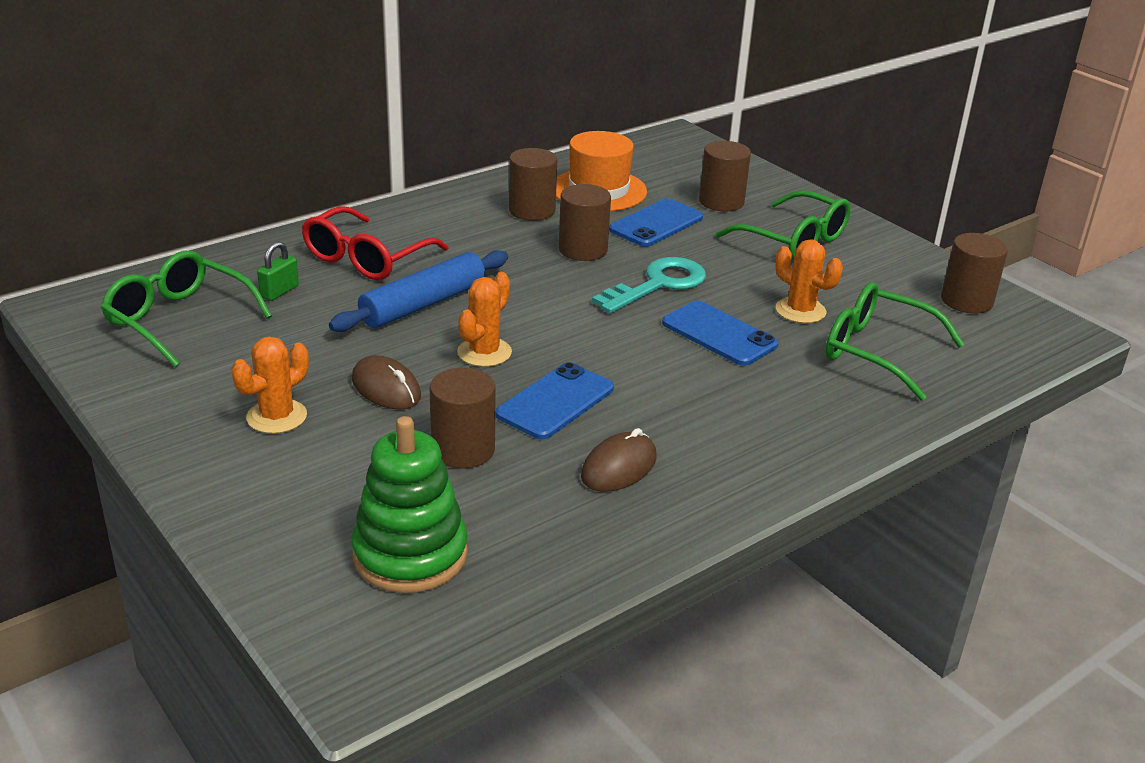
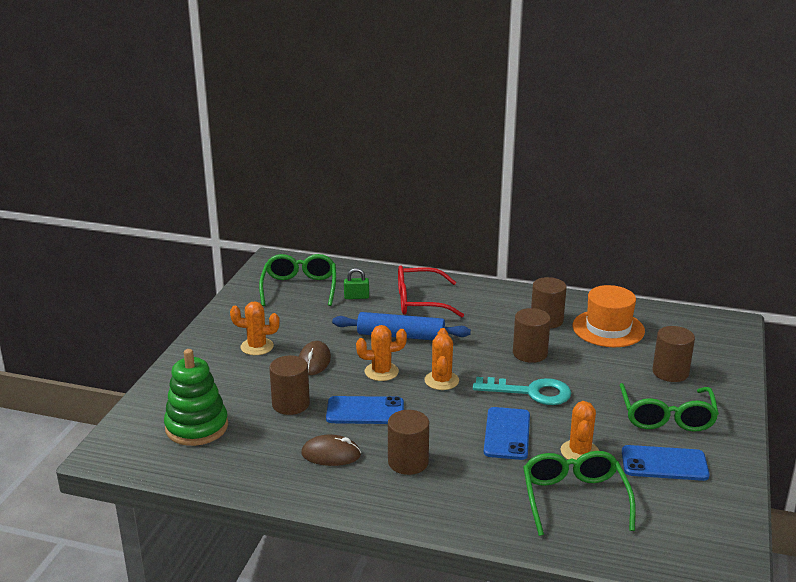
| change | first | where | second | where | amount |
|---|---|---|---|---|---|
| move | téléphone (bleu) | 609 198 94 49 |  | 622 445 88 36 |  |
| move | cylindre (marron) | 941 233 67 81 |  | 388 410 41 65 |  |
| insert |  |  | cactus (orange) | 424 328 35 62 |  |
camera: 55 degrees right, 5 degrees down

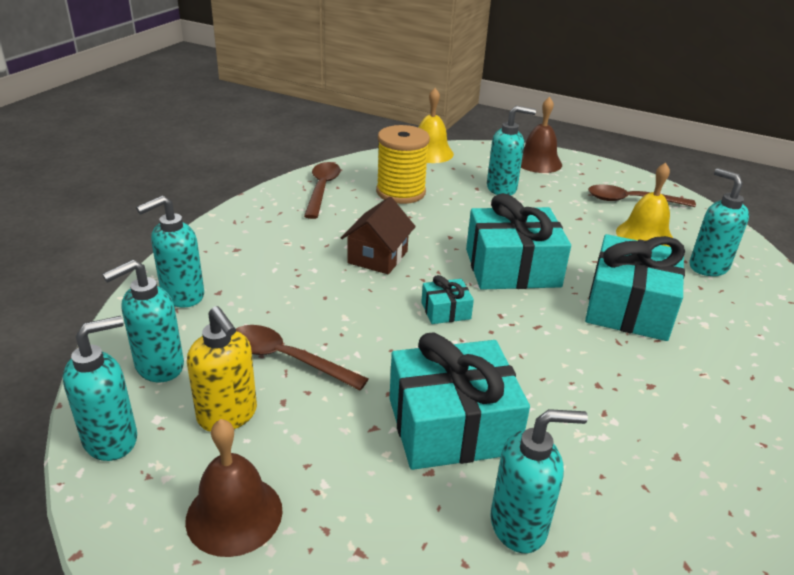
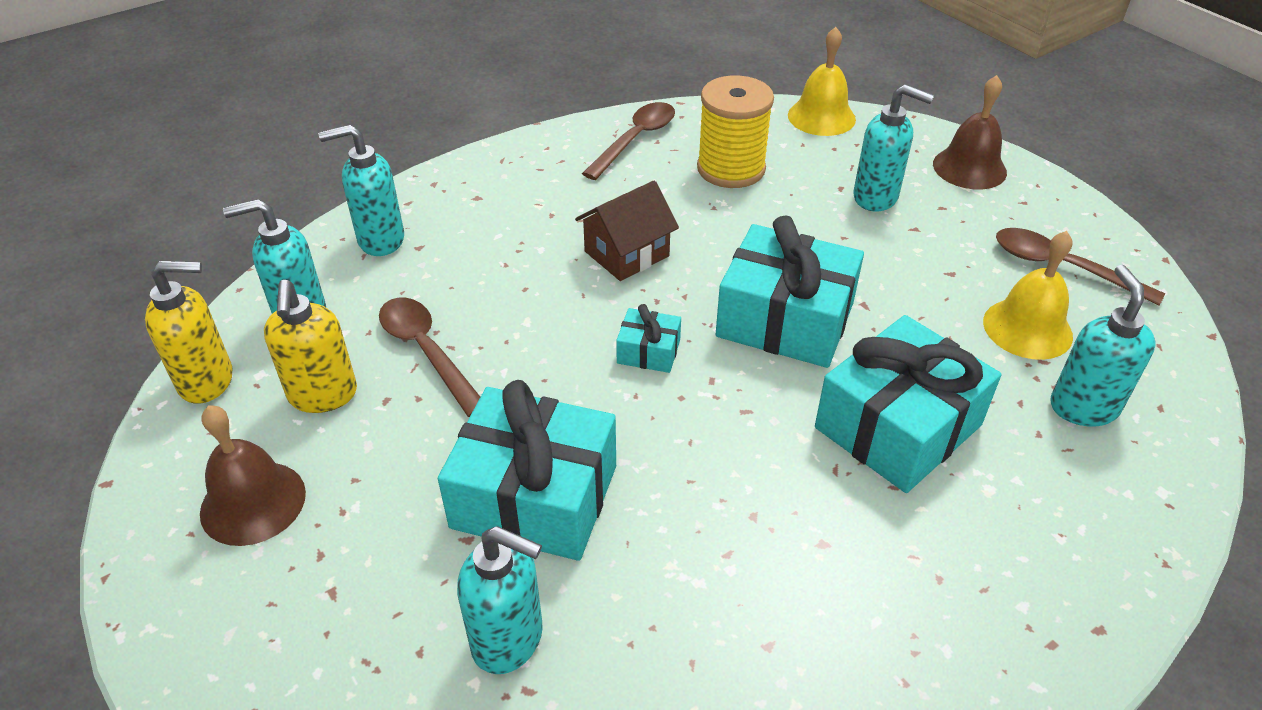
| change | first | where | second | where | amount |
|---|---|---|---|---|---|
| recolor | distributeur de savon (turquoise) | 63 316 74 145 | distributeur de savon (jaune) | 145 260 88 144 |  |
camera: 30 degrees right, 10 degrees up

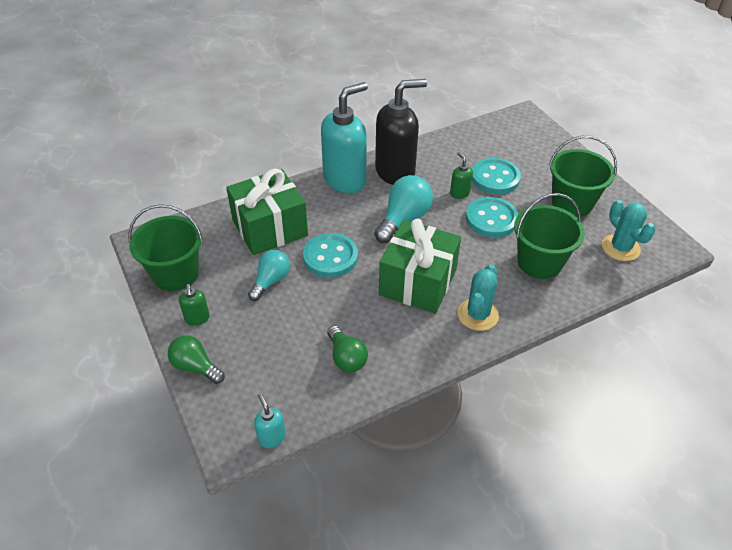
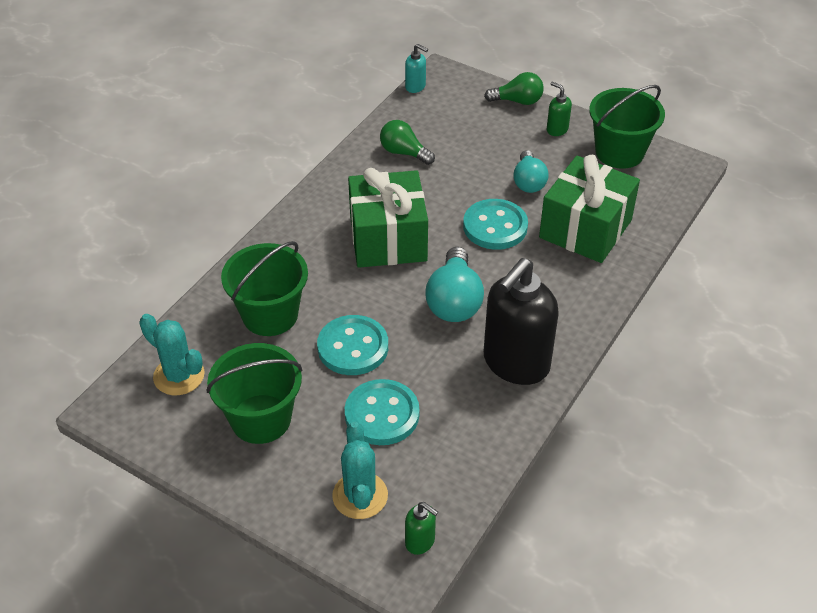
| change | first | where | second | where | amount |
|---|---|---|---|---|---|
| delete | distributeur de savon (turquoise) | 321 82 47 111 |  |  |  |
| move | distributeur de savon (vert) | 450 152 23 47 |  | 405 502 33 53 |  |
| move | cactus (turquoise) | 457 264 42 67 |  | 332 421 56 98 |  |
camera: 150 degrees right, 0 degrees up

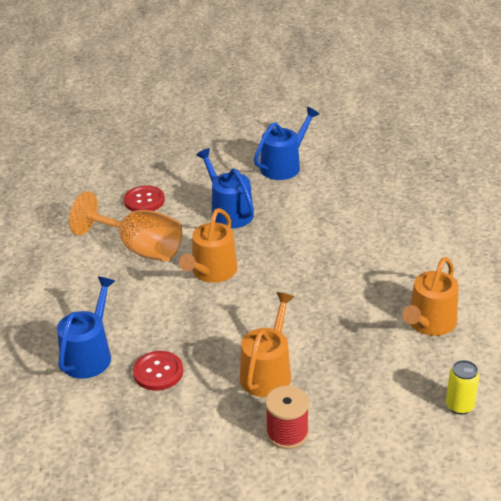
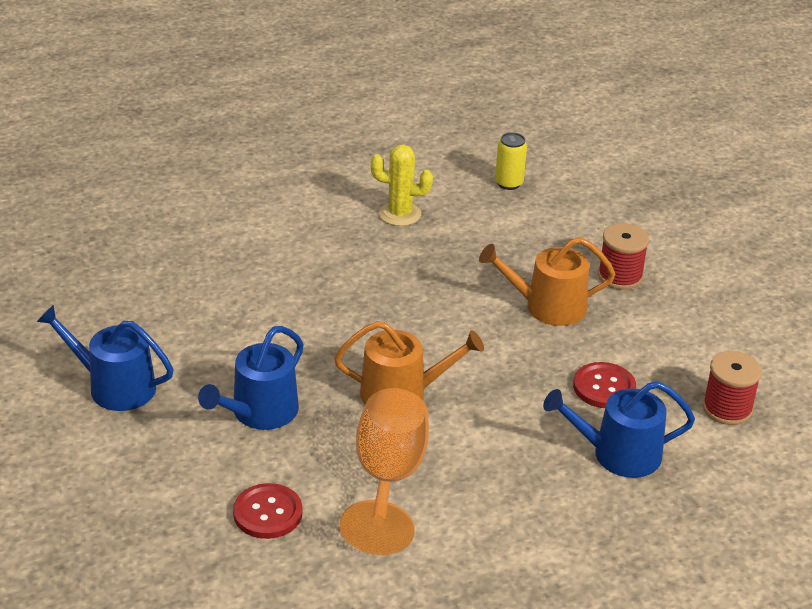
| change | first | where | second | where | amount |
|---|---|---|---|---|---|
| replace | arrosoir (orange) | 402 257 57 79 | cactus (jaune) | 371 144 62 82 |  |
| insert |  |  | bobine (rouge) | 702 351 60 74 |  |
camera: 115 degrees left, 0 degrees up

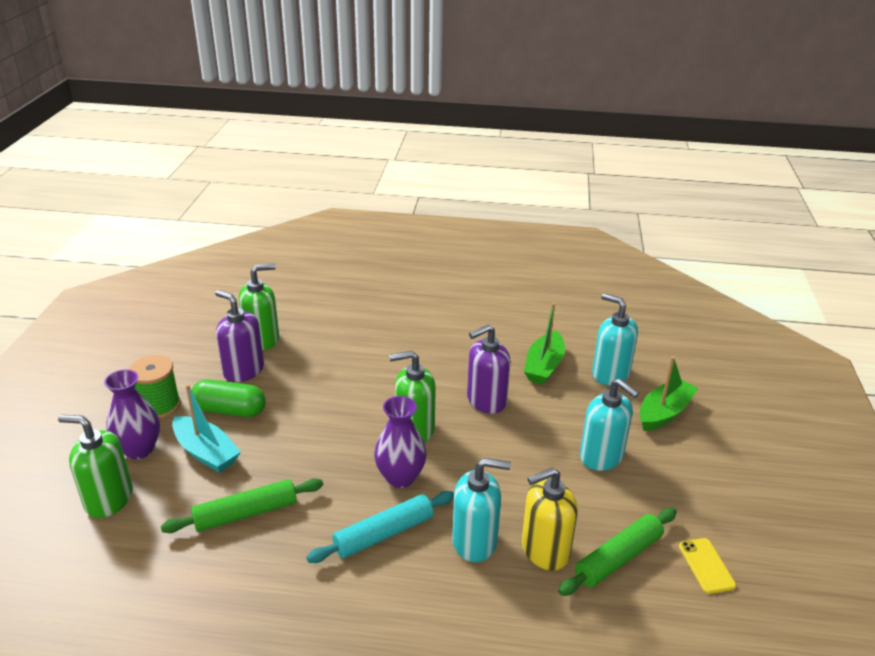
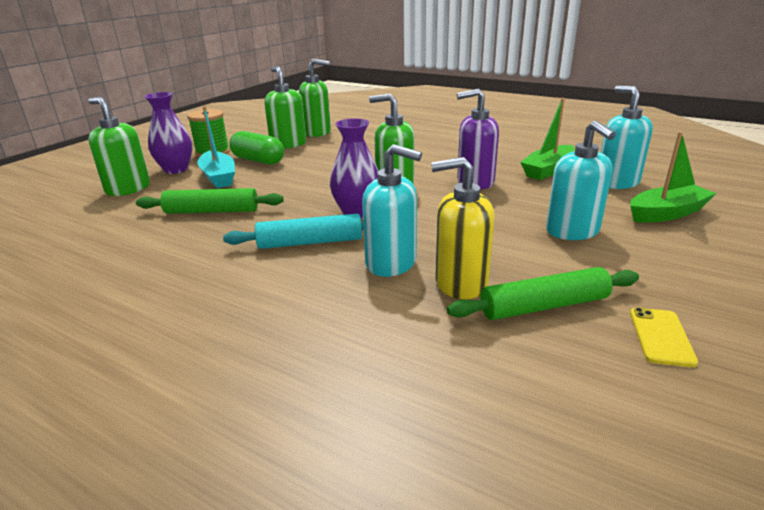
| change | first | where | second | where | amount |
|---|---|---|---|---|---|
| recolor | distributeur de savon (violet) | 215 290 49 92 | distributeur de savon (vert) | 264 66 42 83 |  |
camera: 25 degrees right, 5 degrees down

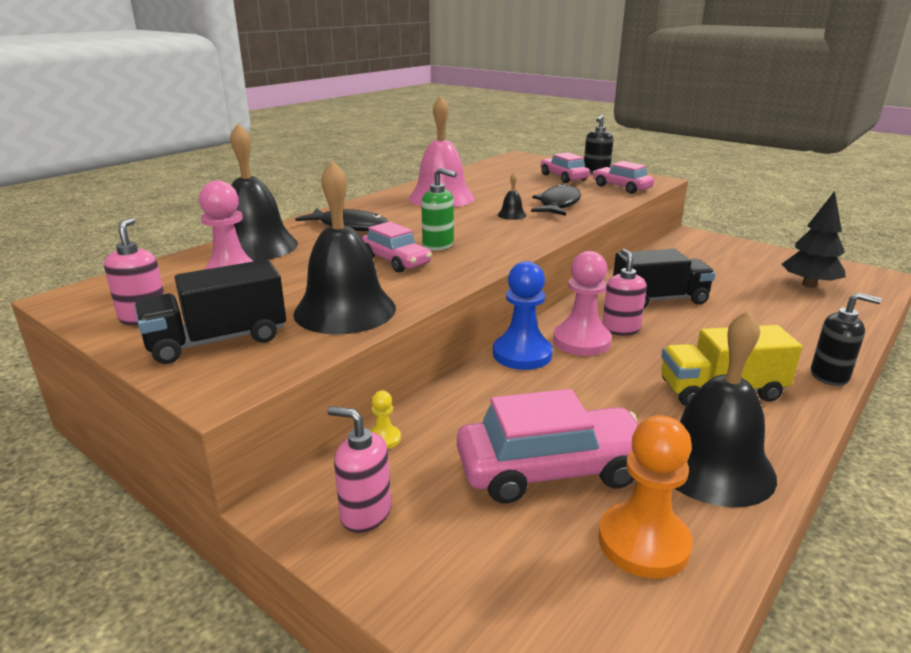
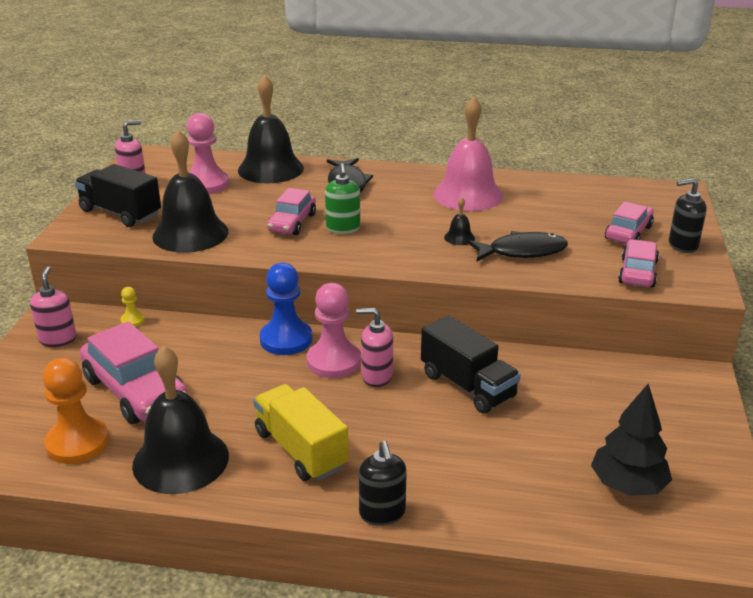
| change | first | where | second | where | amount |
|---|---|---|---|---|---|
| rotate | distributeur de savon (rose) | 602 249 45 86 |  | 356 308 37 79 | 135 degrees counterclockwise |
camera: 60 degrees right, 5 degrees up

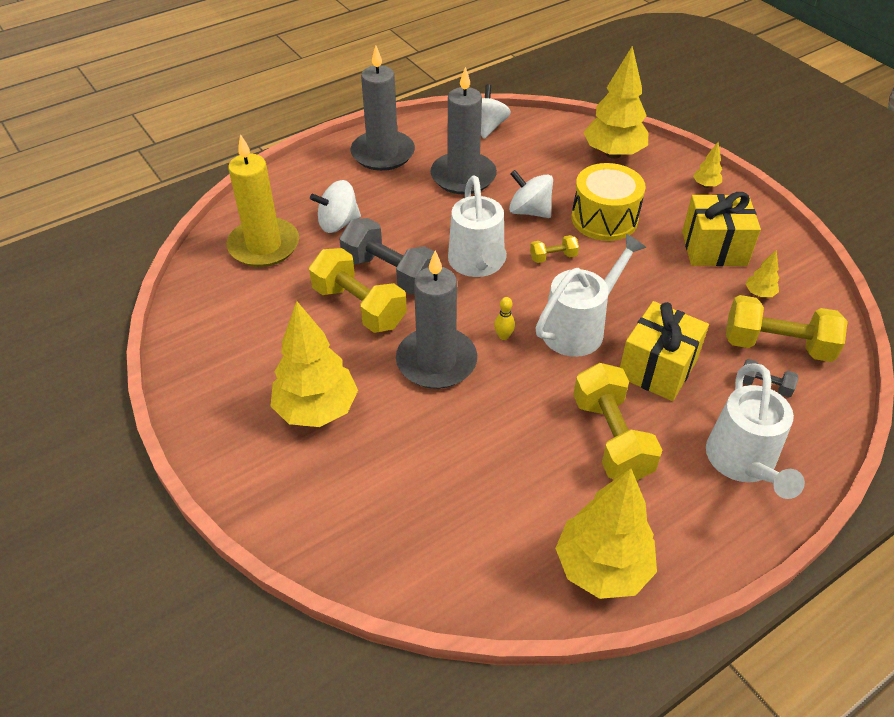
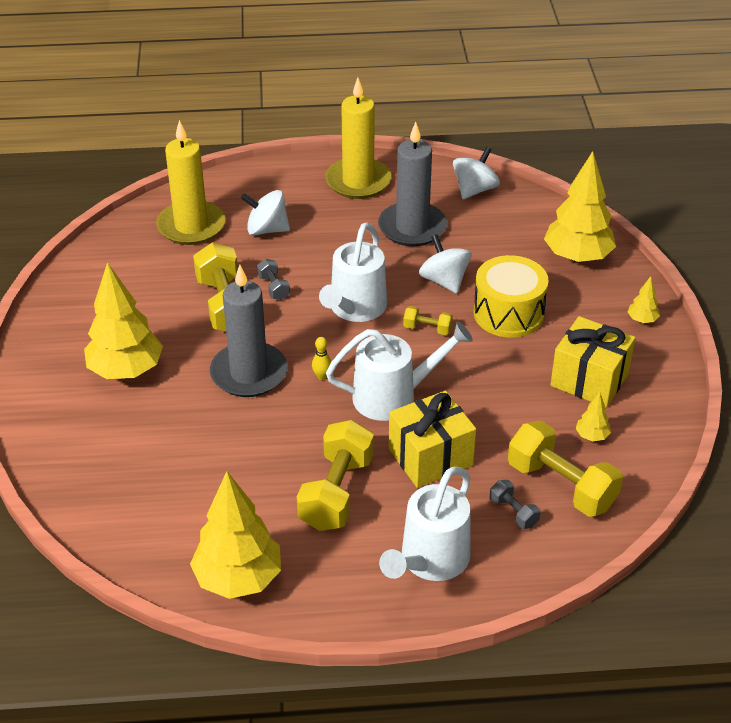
| change | first | where | second | where | amount |
|---|---|---|---|---|---|
| resize | haltère (gris) | 339 218 98 77 |  | 257 259 33 41 | x0.48 |
| recolor | bougie (gris) | 351 45 64 126 | bougie (jaune) | 325 78 66 121 |  |
camera: 30 degrees right, 5 degrees down

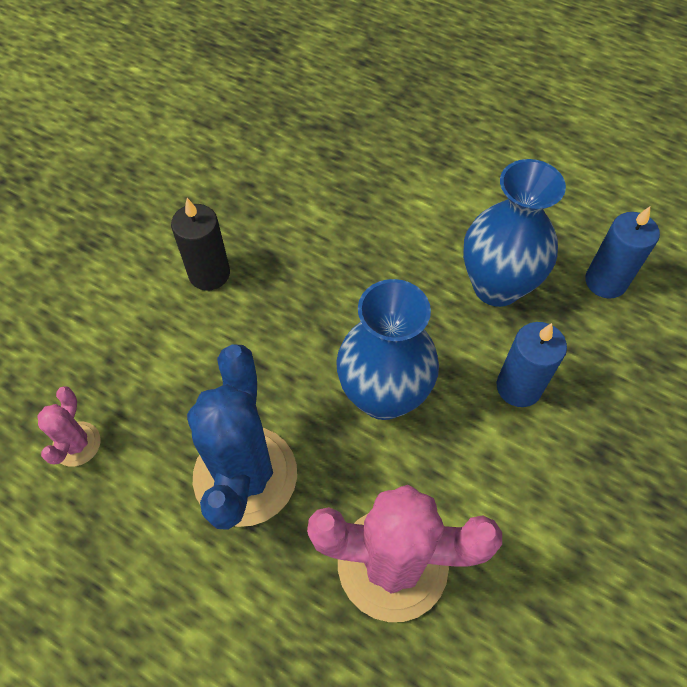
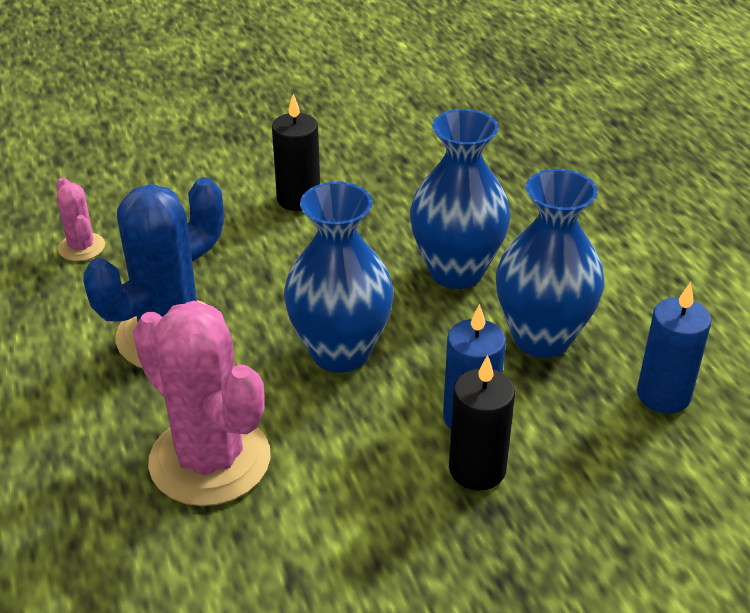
| change | first | where | second | where | amount |
|---|---|---|---|---|---|
| rotate | cactus (rose) | 37 386 64 81 |  | 56 177 49 84 | 75 degrees counterclockwise |
| insert |  |  | vase (bleu) | 410 109 101 180 |  |
| insert |  |  | bougie (noir) | 449 355 66 136 |  |
camera: 40 degrees right, 20 degrees down

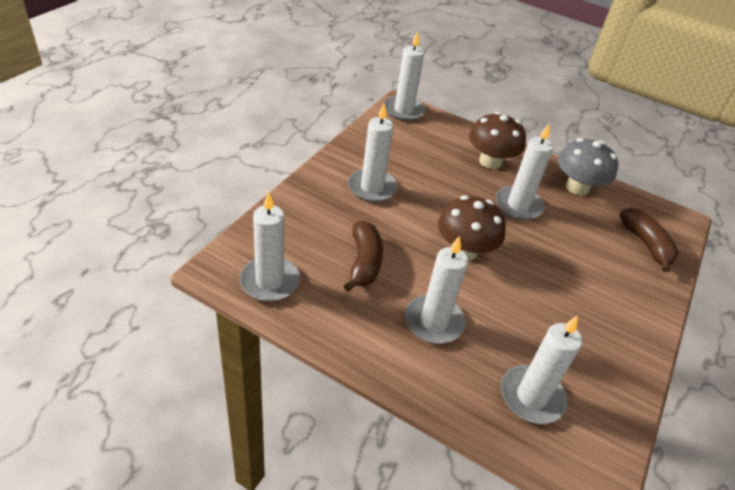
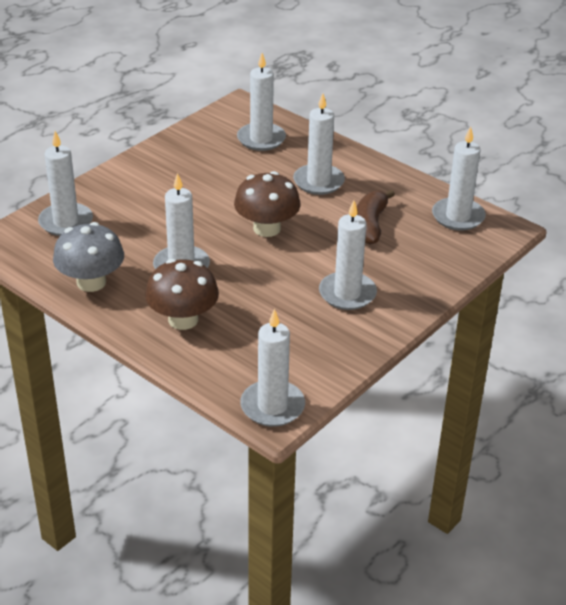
| change | first | where | second | where | amount |
|---|---|---|---|---|---|
| replace | banane (marron) | 619 208 60 64 | bougie (blanc) | 38 131 55 105 |  |
camera: 165 degrees left, 5 degrees down

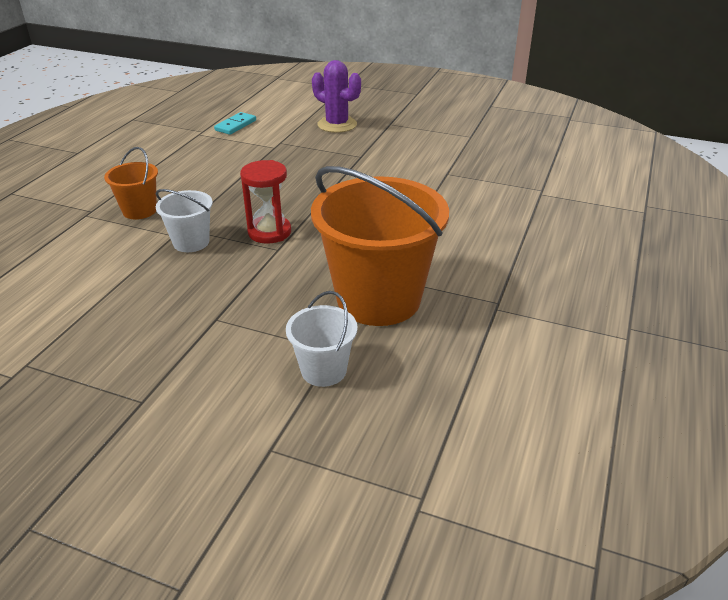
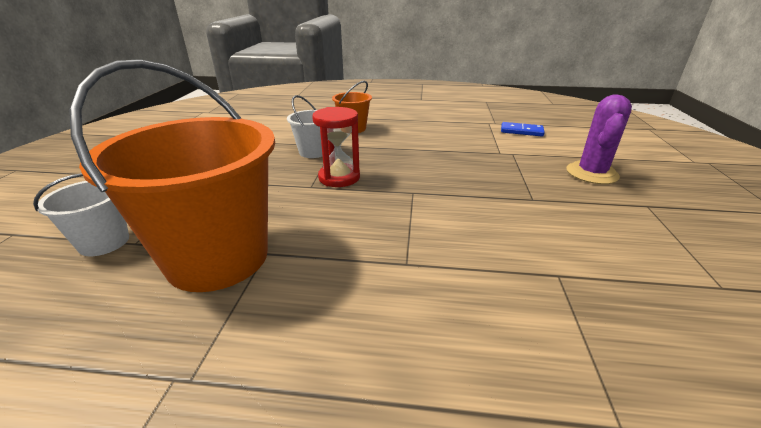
| change | first | where | second | where | amount |
|---|---|---|---|---|---|
| recolor | domino (turquoise) | 214 112 42 23 | domino (bleu) | 501 122 44 14 |  |
camera: 75 degrees right, 5 degrees down

